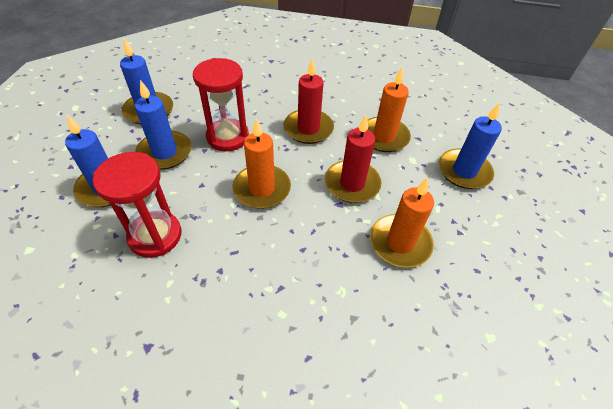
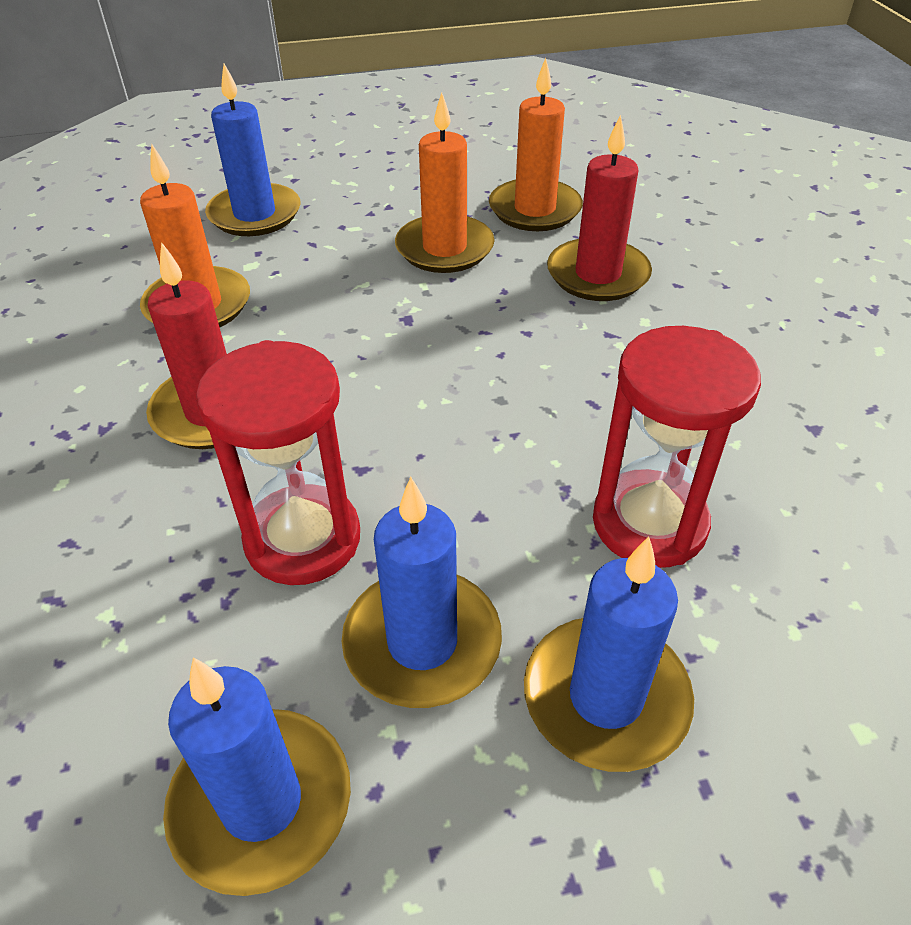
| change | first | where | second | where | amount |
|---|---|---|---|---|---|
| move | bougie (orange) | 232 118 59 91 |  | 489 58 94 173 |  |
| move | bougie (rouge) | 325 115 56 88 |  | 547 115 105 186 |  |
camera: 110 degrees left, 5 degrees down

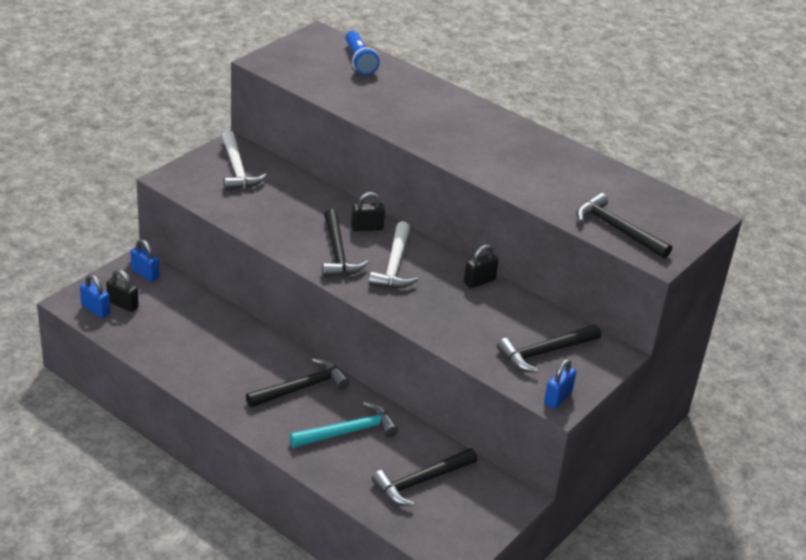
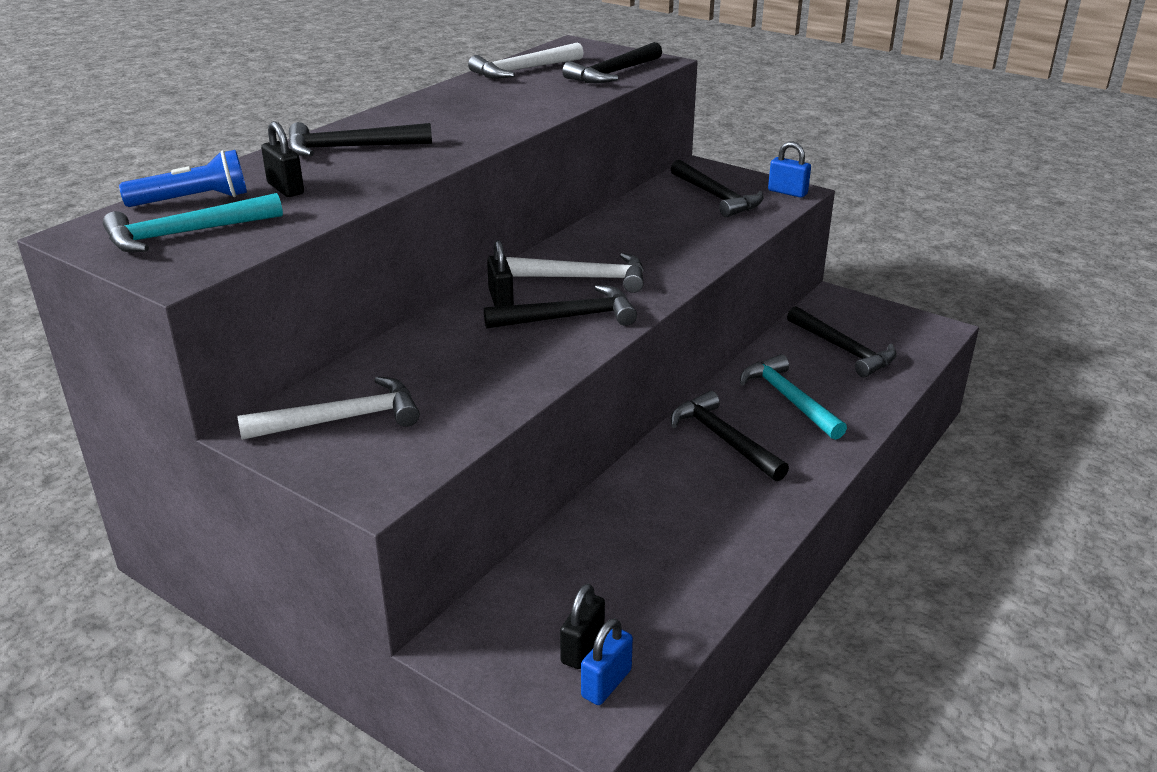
| change | first | where | second | where | amount |
|---|---|---|---|---|---|
| delete | cadenas (bleu) | 130 239 29 43 |  |  |  |
| move | cadenas (noir) | 464 245 35 43 |  | 261 121 43 76 |  |
| insert |  |  | marteau (turquoise) | 103 193 180 59 |  |
| insert |  |  | marteau (noir) | 288 122 144 34 |  |
| insert |  |  | marteau (blanc) | 468 42 116 37 |  |
camera: 90 degrees left, 5 degrees down

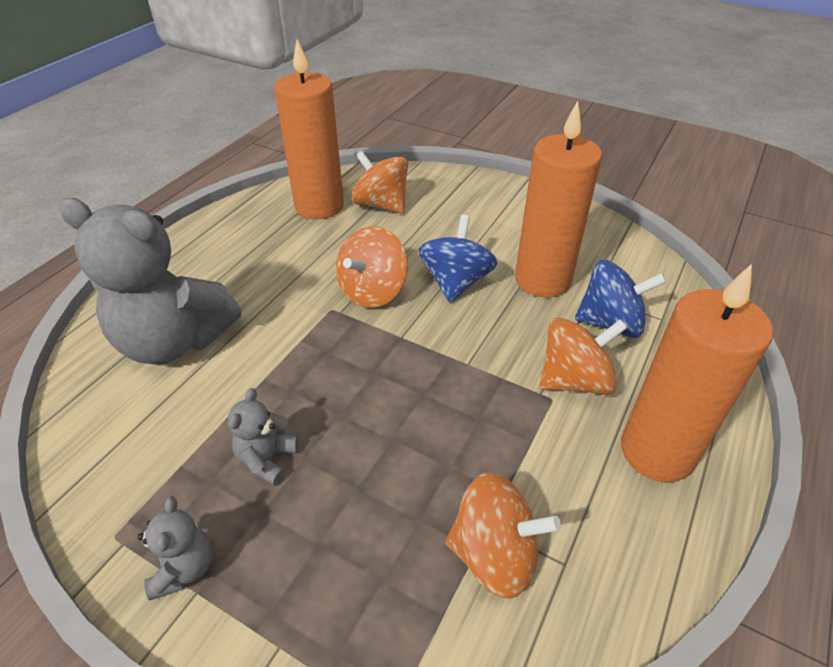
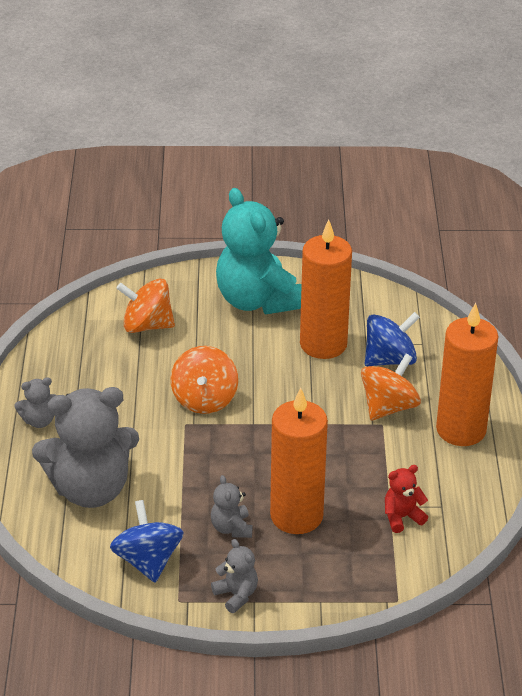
| change | first | where | second | where | amount |
|---|---|---|---|---|---|
| move | bougie (orange) | 274 39 70 180 |  | 270 387 58 147 |  |
| move | toupie (bleu) | 418 215 79 87 |  | 110 500 74 83 |  |
| replace | toupie (orange) | 446 473 115 126 | ours en peluche (rouge) | 385 465 43 68 |  |
| insert |  |  | ours en peluche (gris) | 14 377 43 51 |  |
| insert |  |  | ours en peluche (turquoise) | 216 188 86 126 |  |
camera: 30 degrees left, 5 degrees down

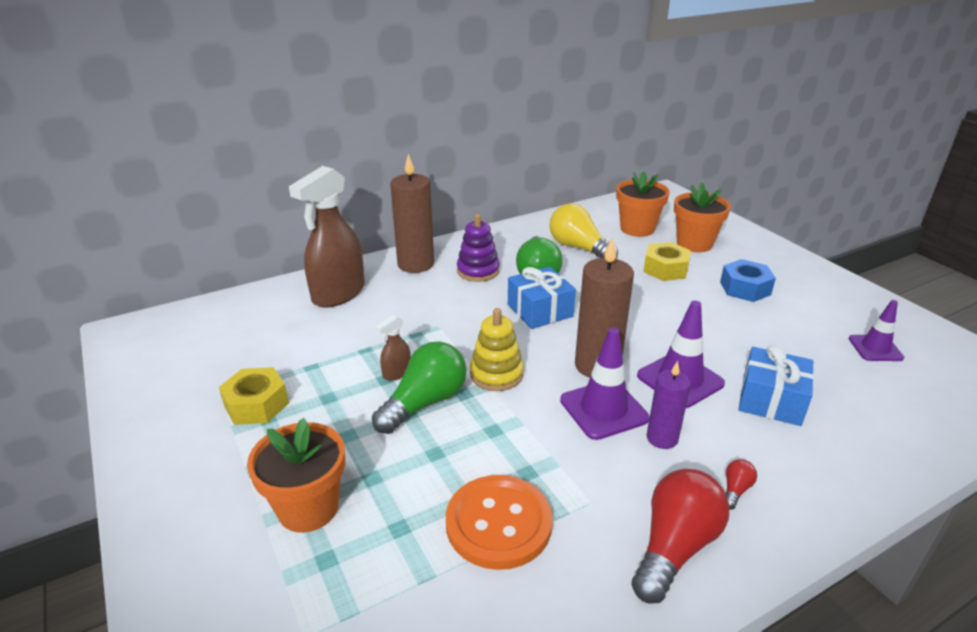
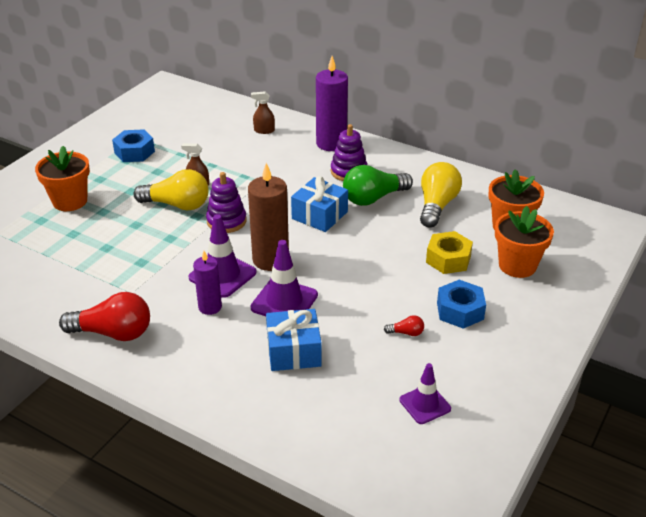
| change | first | where | second | where | amount |
|---|---|---|---|---|---|
| recolor | écrou (jaune) | 219 367 70 58 | écrou (bleu) | 112 129 43 33 |  |
| resize | vaporisateur (marron) | 289 166 76 142 |  | 251 91 24 43 | x0.43 |
| recolor | ampoule (vert) | 372 341 95 93 | ampoule (jaune) | 133 169 76 42 |  |
| recolor | bougie (marron) | 390 154 44 119 | bougie (violet) | 316 56 32 95 |  |
| delete | bouton (orange) | 446 475 107 95 |  |  |  |
| recolor | jouet à empiler (jaune) | 470 308 54 83 | jouet à empiler (violet) | 206 172 41 61 |  |
| move | ampoule (rouge) | 726 459 31 51 |  | 384 315 40 21 |  |
camera: 60 degrees right, 5 degrees up

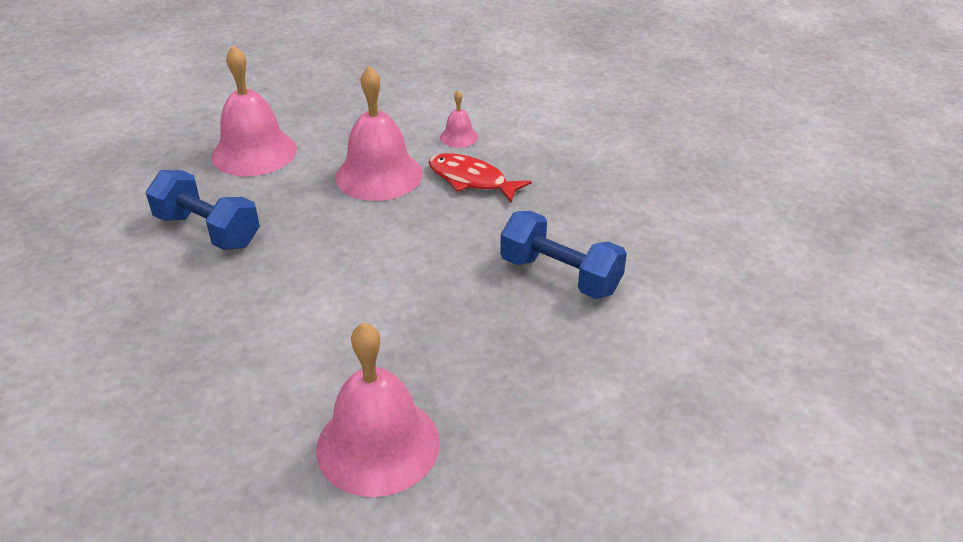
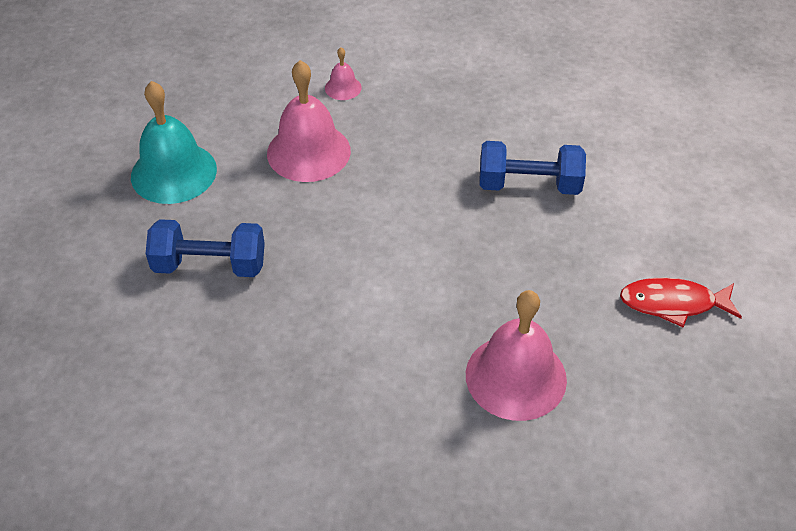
| change | first | where | second | where | amount |
|---|---|---|---|---|---|
| recolor | cloche (rose) | 211 45 86 131 | cloche (turquoise) | 131 81 86 123 |  |
| move | poisson (rouge) | 429 153 103 50 |  | 620 277 122 50 |  |
camera: 30 degrees left, 10 degrees up

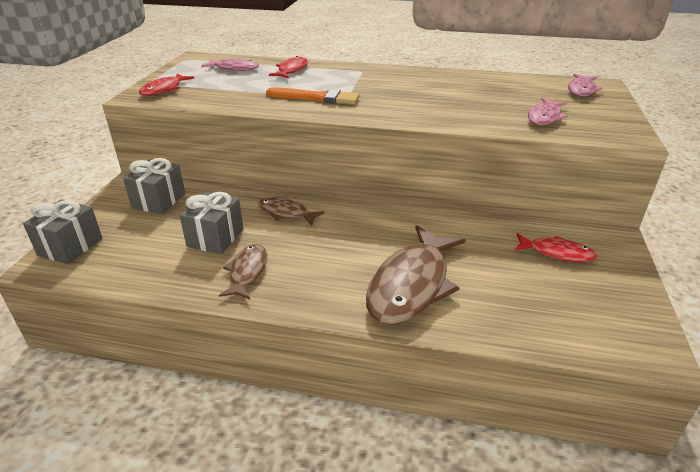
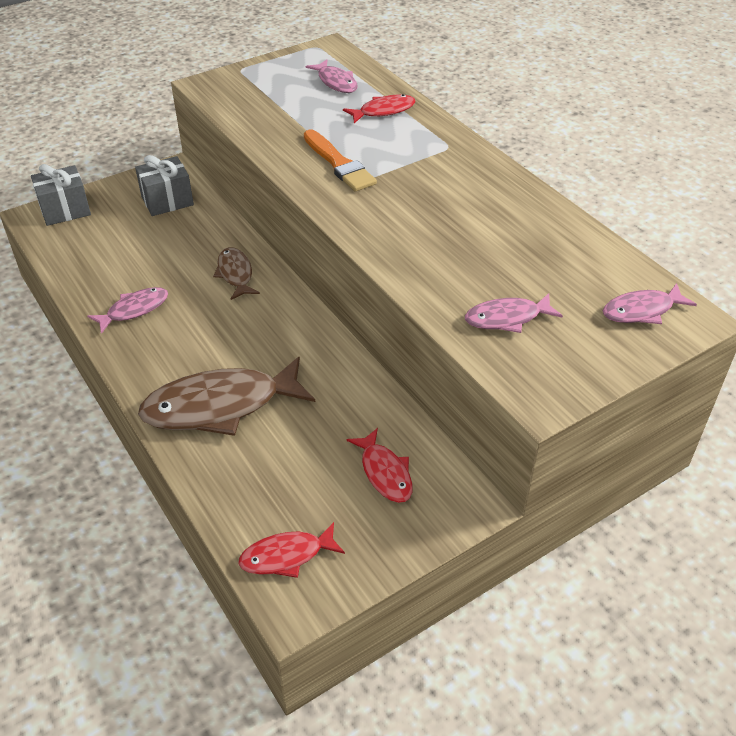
| change | first | where | second | where | amount |
|---|---|---|---|---|---|
| move | poisson (rouge) | 139 73 55 23 |  | 238 522 107 56 |  |
| delete | cadeau (gris) | 179 192 64 62 |  |  |  |
| recolor | poisson (marron) | 219 244 48 55 | poisson (rose) | 87 287 81 47 |  |
camera: 45 degrees right, 10 degrees up

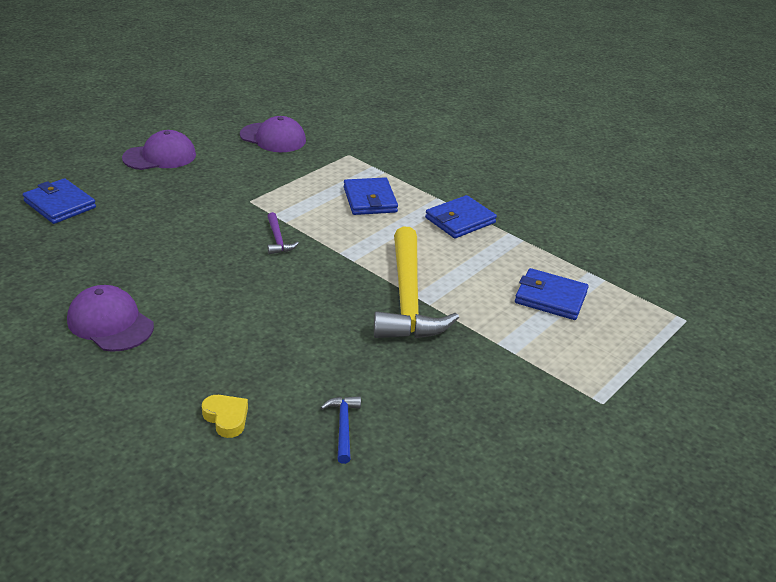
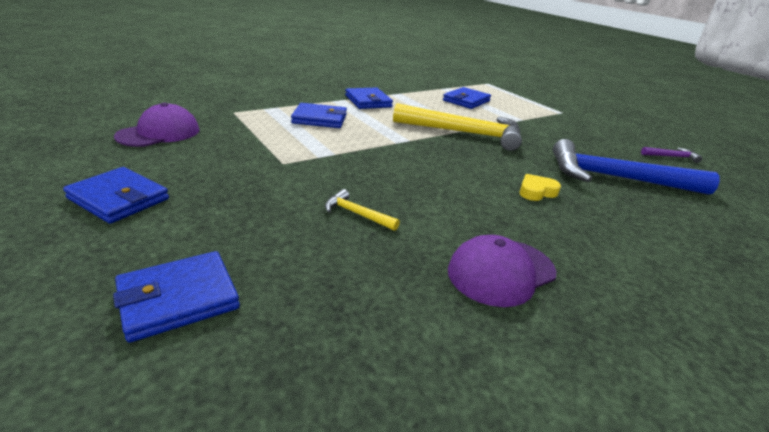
| change | first | where | second | where | amount |
|---|---|---|---|---|---|
| replace | casquette (violet) | 122 130 74 40 | portefeuille (bleu) | 63 167 106 57 |  |
| move | cœur (jaune) | 202 395 46 43 |  | 519 174 42 27 |  |
| move | marteau (violet) | 267 212 32 42 |  | 641 147 62 16 |  |
| resize | marteau (bleu) | 321 396 40 68 |  | 553 139 167 56 | x2.39 |
| insert |  |  | marteau (jaune) | 325 189 75 42 |  |
camera: 75 degrees left, 5 degrees down

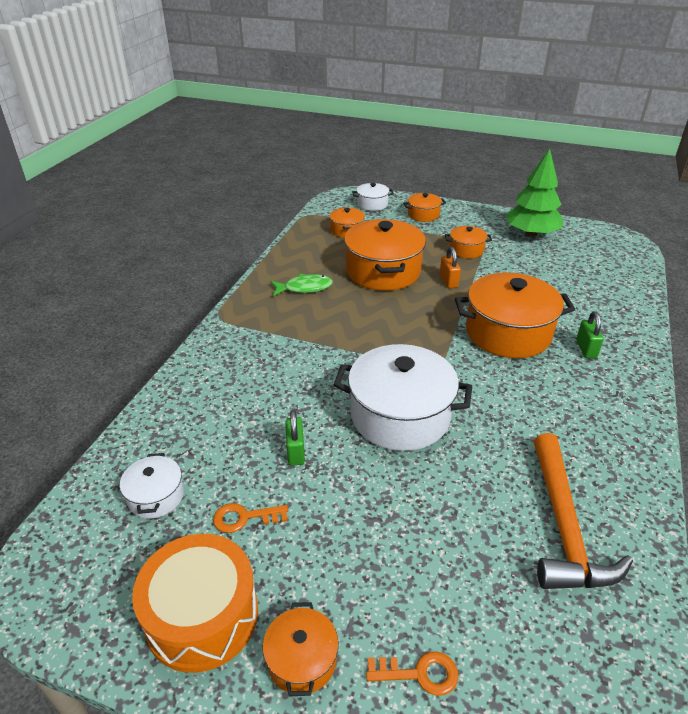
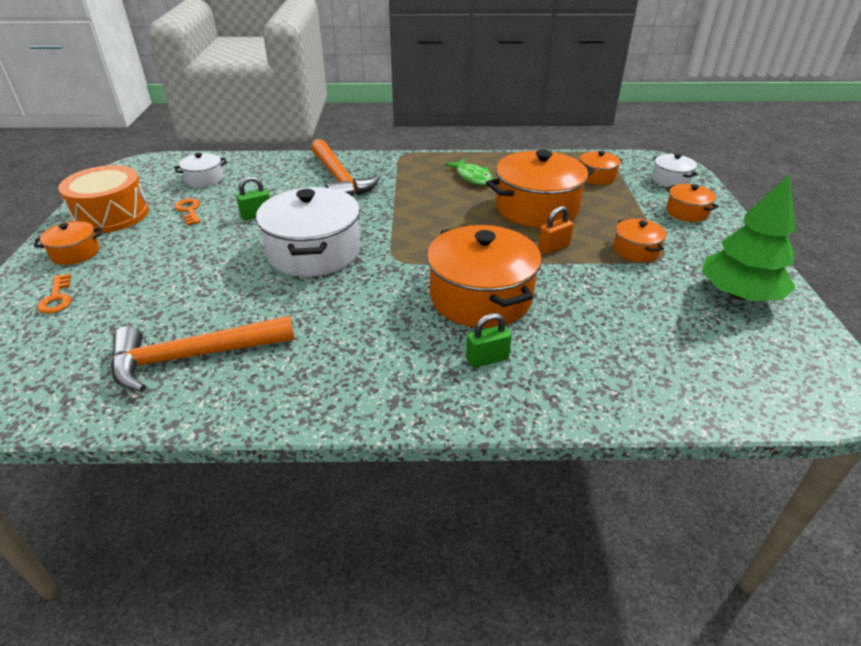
| change | first | where | second | where | amount |
|---|---|---|---|---|---|
| insert |  |  | marteau (orange) | 311 139 69 57 |  |
camera: 70 degrees right, 0 degrees up

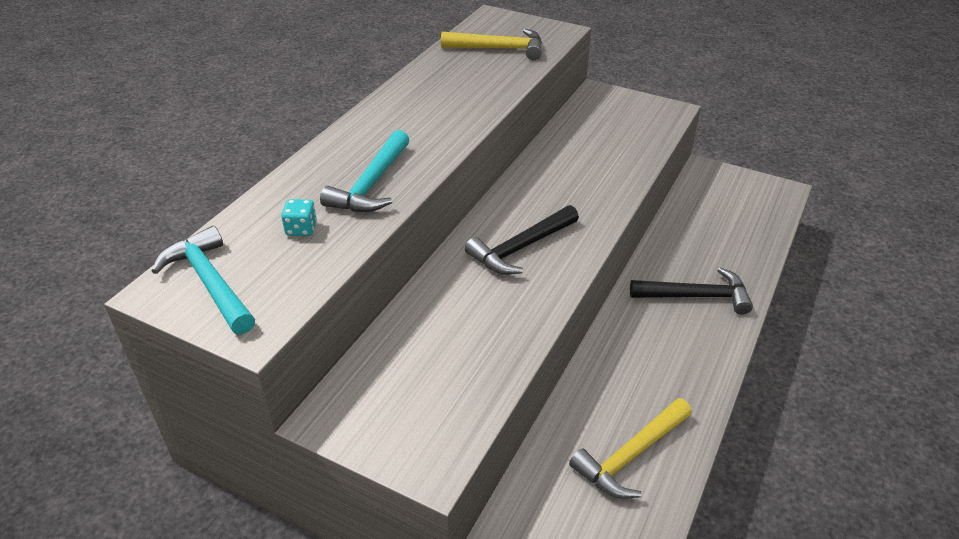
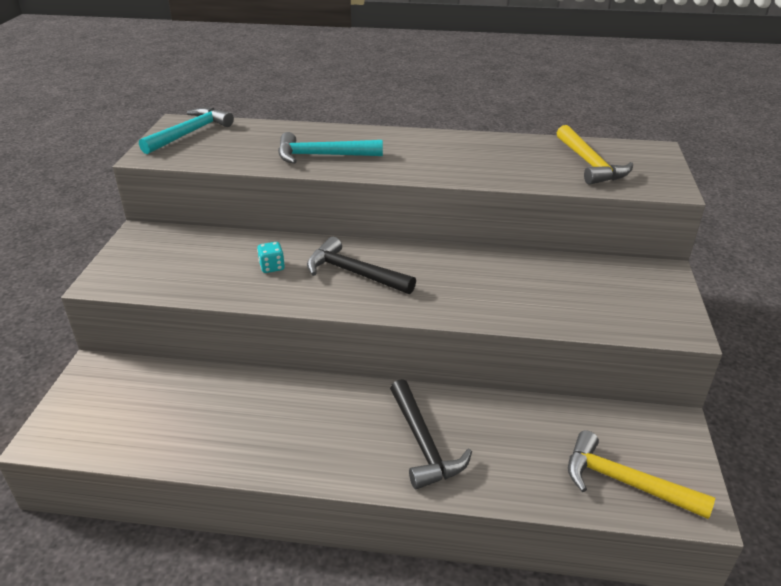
| change | first | where | second | where | amount |
|---|---|---|---|---|---|
| move | dé (turquoise) | 281 199 36 37 |  | 257 242 28 31 |  |
| move | marteau (jaune) | 569 398 123 101 |  | 568 430 147 89 |  |
camera: 70 degrees right, 5 degrees down

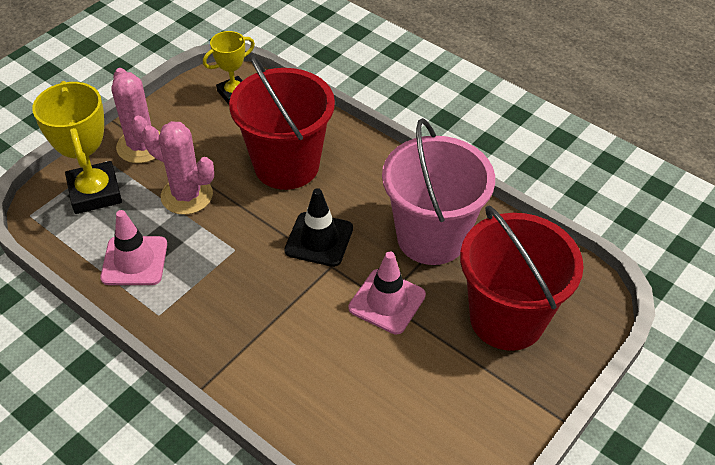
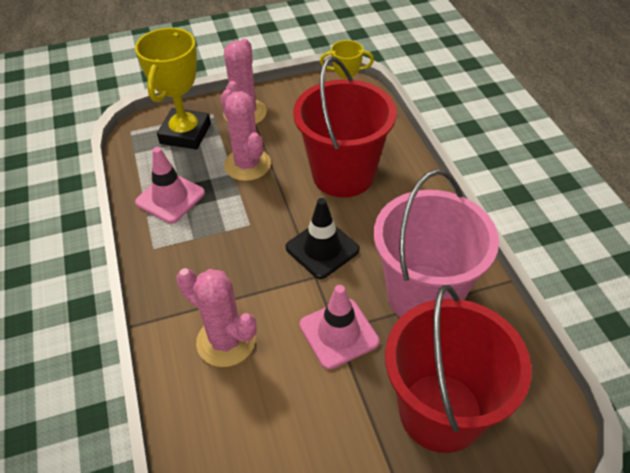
| change | first | where | second | where | amount |
|---|---|---|---|---|---|
| insert |  |  | cactus (rose) | 176 268 81 99 |  |
camera: 35 degrees right, 0 degrees up

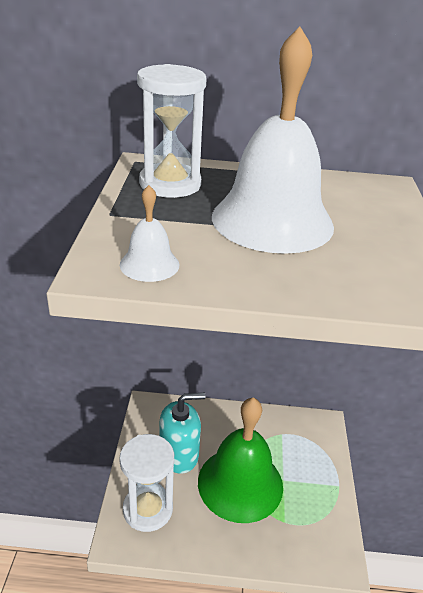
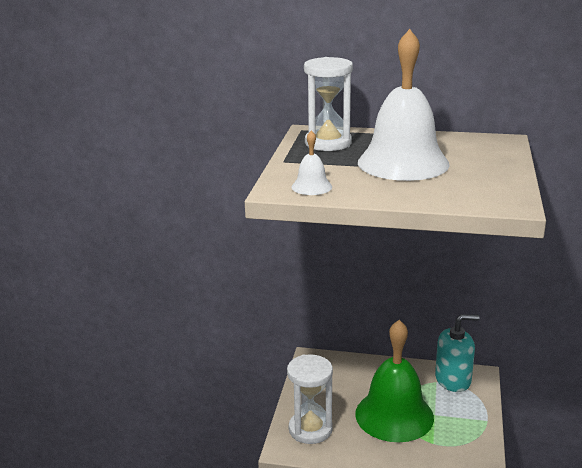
| change | first | where | second | where | amount |
|---|---|---|---|---|---|
| move | distributeur de savon (turquoise) | 159 393 47 81 |  | 435 314 44 78 |  |
camera: 10 degrees right, 10 degrees down

